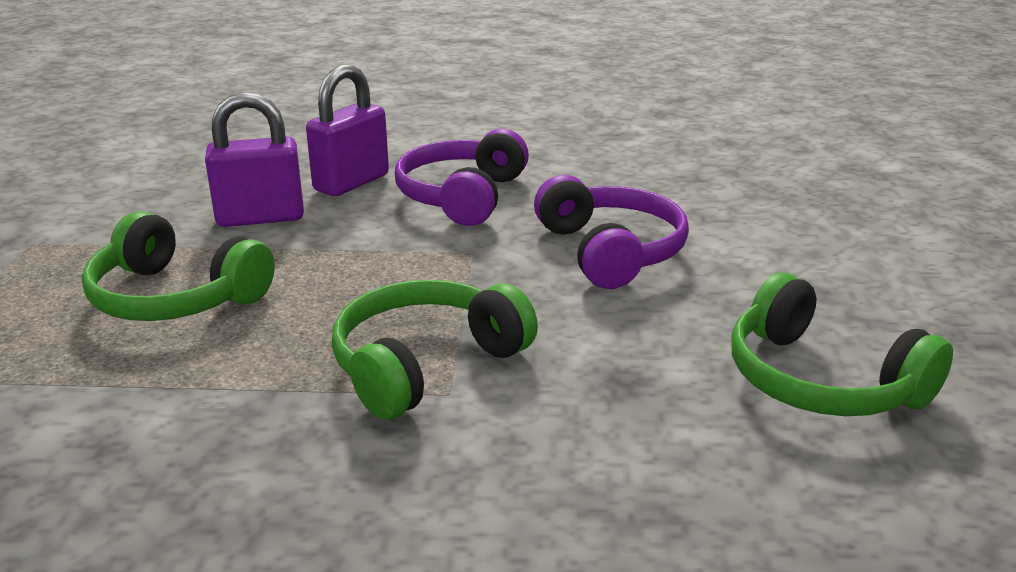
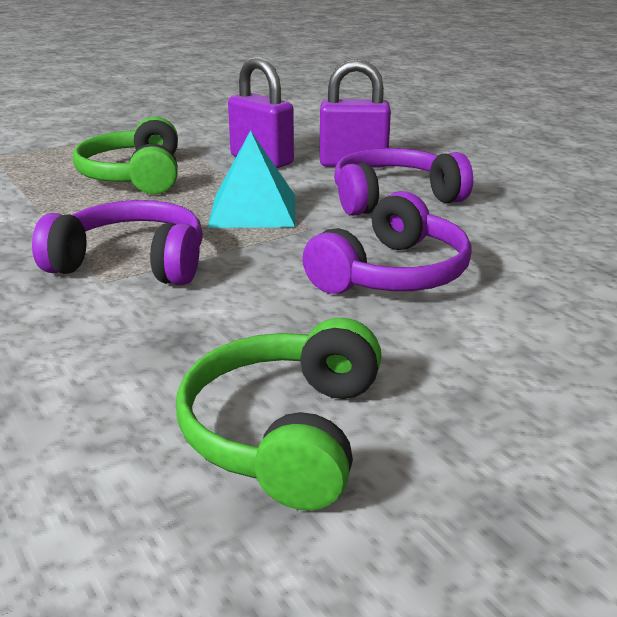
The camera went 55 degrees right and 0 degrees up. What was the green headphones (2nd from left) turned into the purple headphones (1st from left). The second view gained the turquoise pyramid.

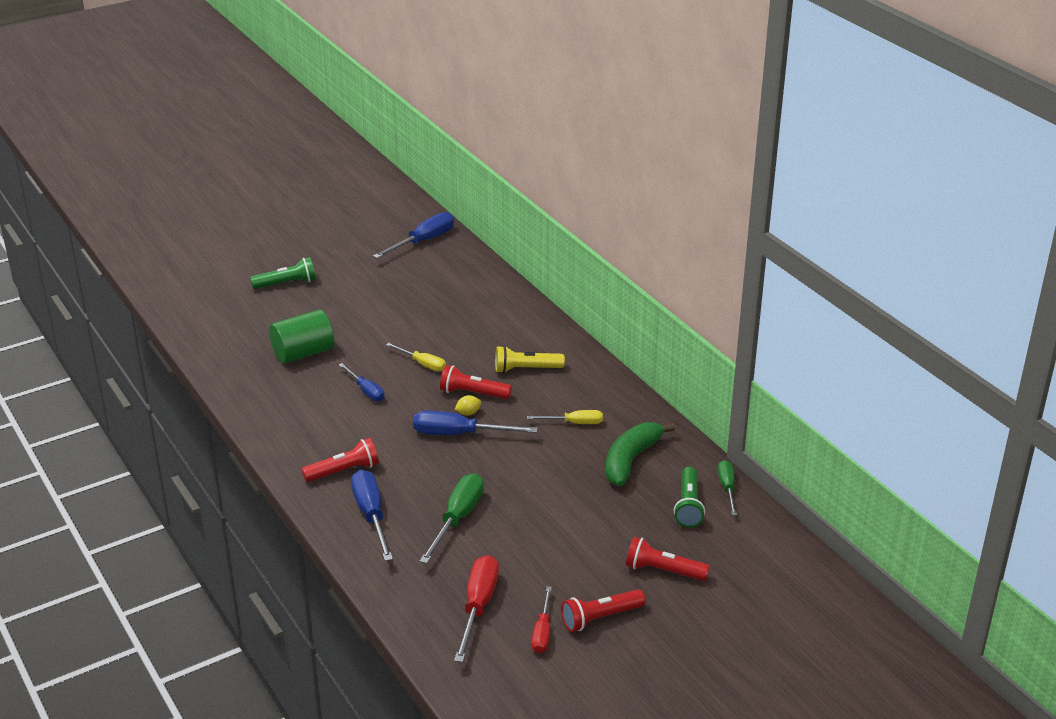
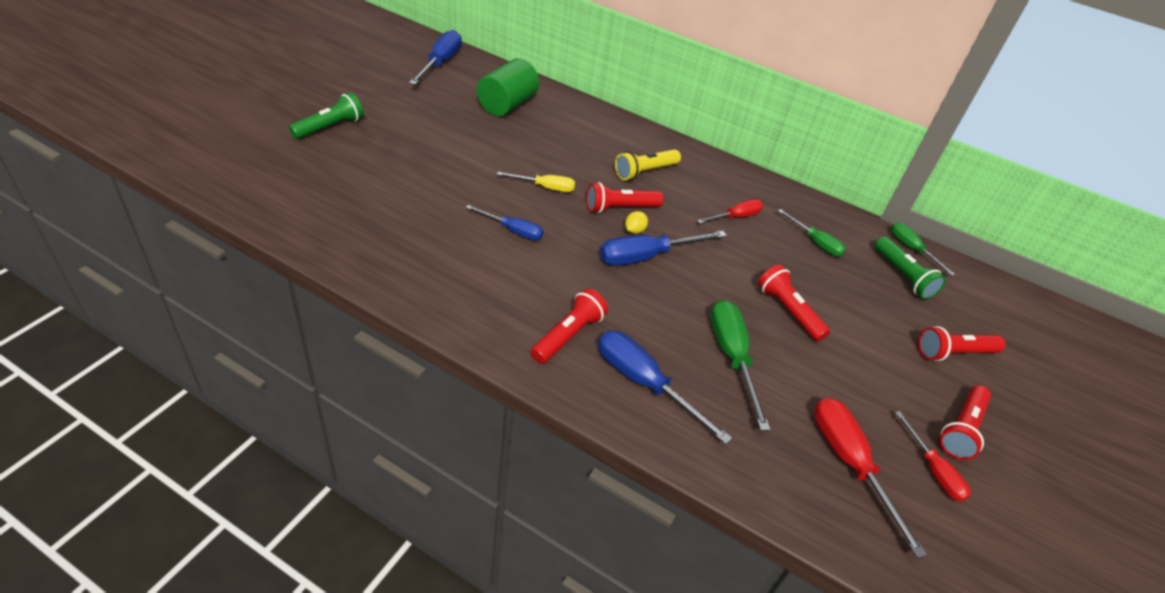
The camera went 35 degrees left and 10 degrees up. The green cylinder ended up elsewhere. What was the yellow screwdriver (2nd from left) turned into the red screwdriver (1st from left). The second view gained the red flashlight (3rd from left). Where the green banana stood, the green screwdriver (2nd from left) came to stand.

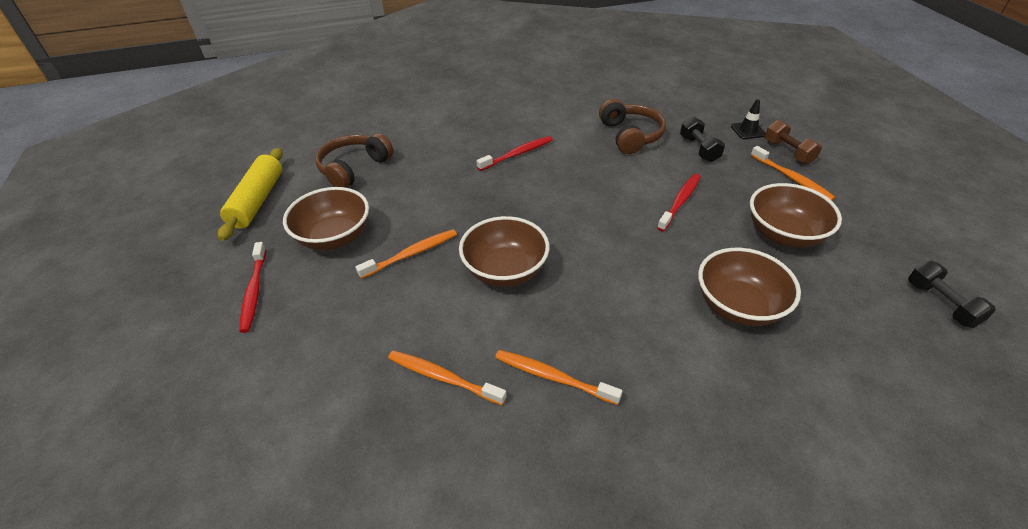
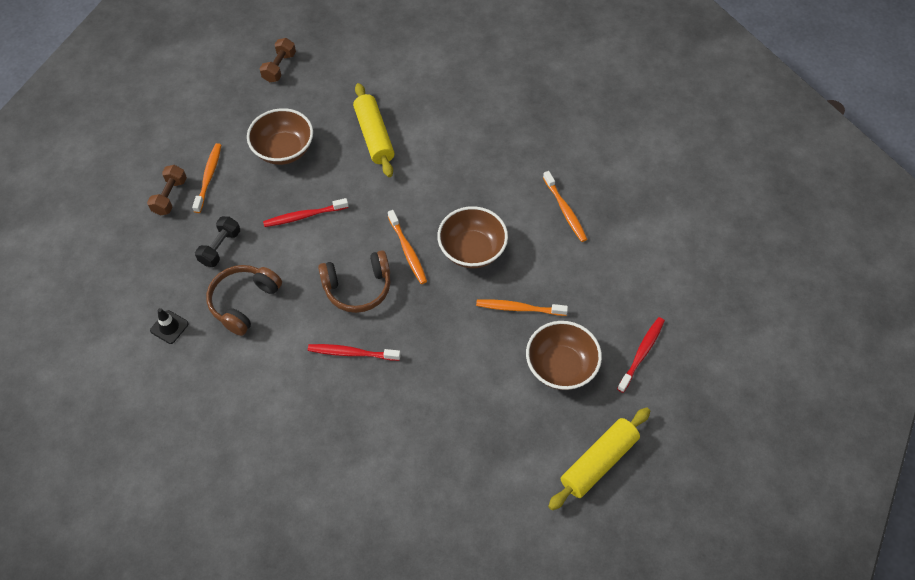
The camera went 140 degrees left and 15 degrees up. The black traffic cone ended up elsewhere. What was the black dumbbell (2nd from left) turned into the brown dumbbell (2nd from left). The brown headphones (1st from left in the first image) ended up elsewhere. Where the brown bowl (3rd from left) stood, the yellow rolling pin (1st from left) came to stand. The orange toothbrush (3rd from left in the first image) ended up elsewhere.

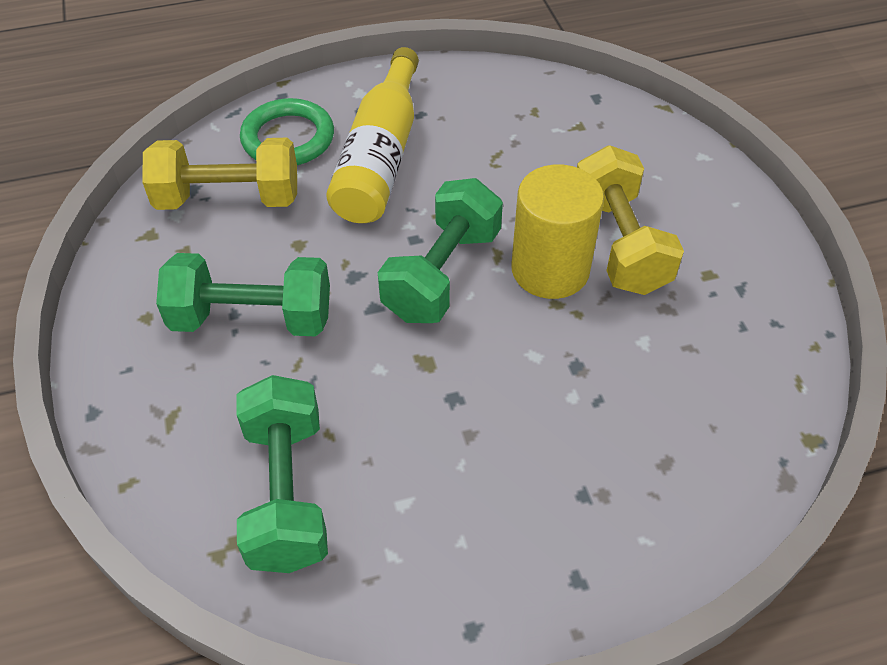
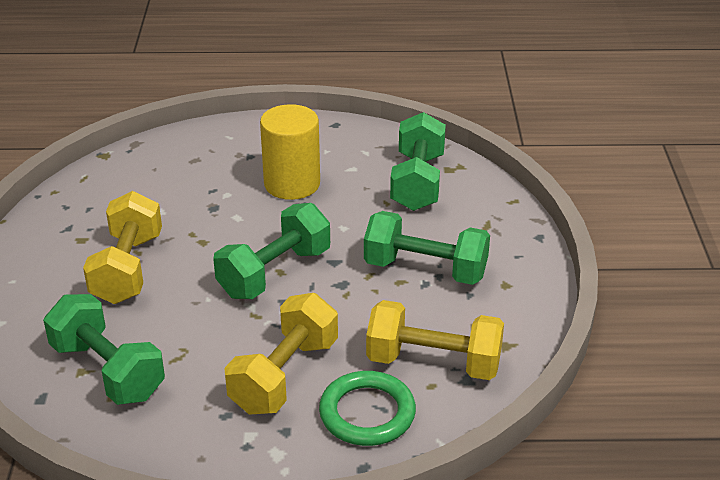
The camera went 165 degrees left and 15 degrees down. The second view gained the green dumbbell (1st from left). Where the yellow bottle stood, the yellow dumbbell (2nd from left) came to stand. The yellow cylinder ended up elsewhere.

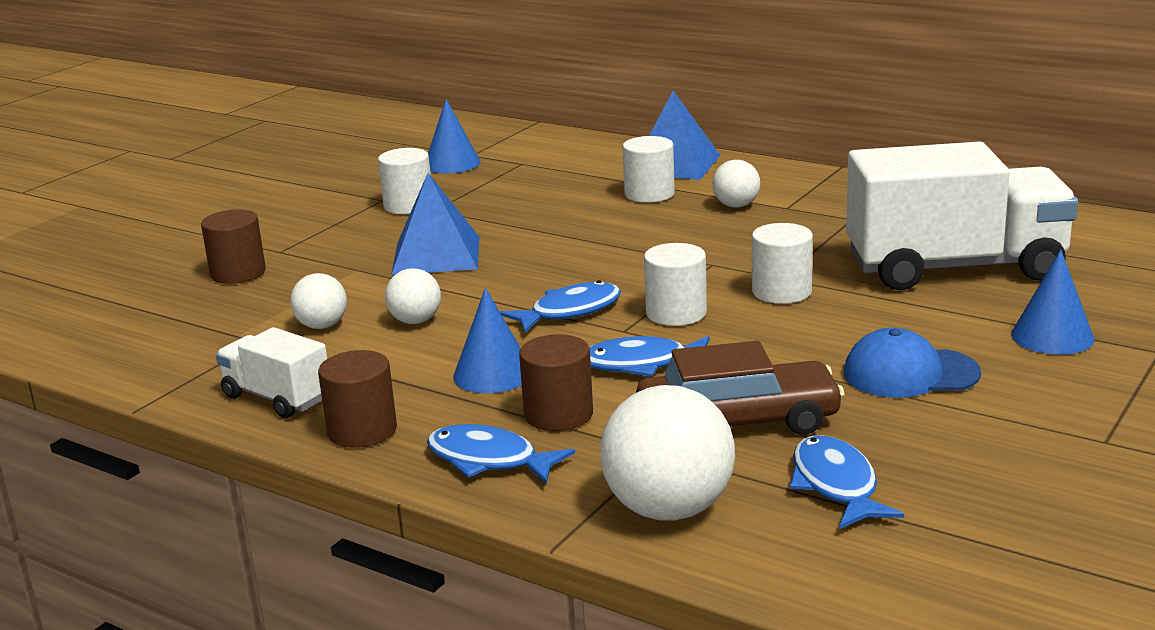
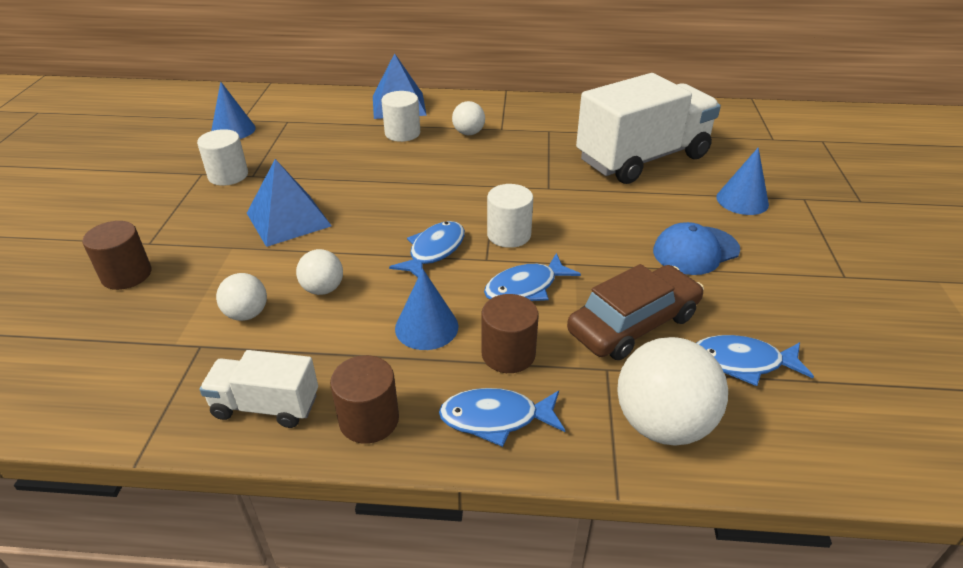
The camera went 30 degrees left and 15 degrees up. The blue fish (4th from left) ended up facing another way, 45 degrees counterclockwise from before. The second view lost the white cylinder (4th from left).

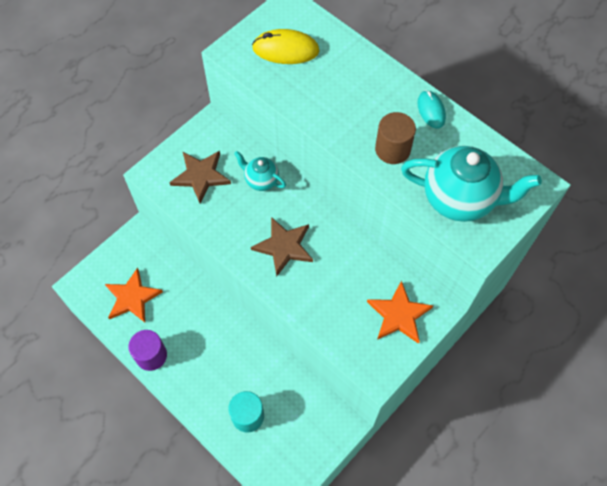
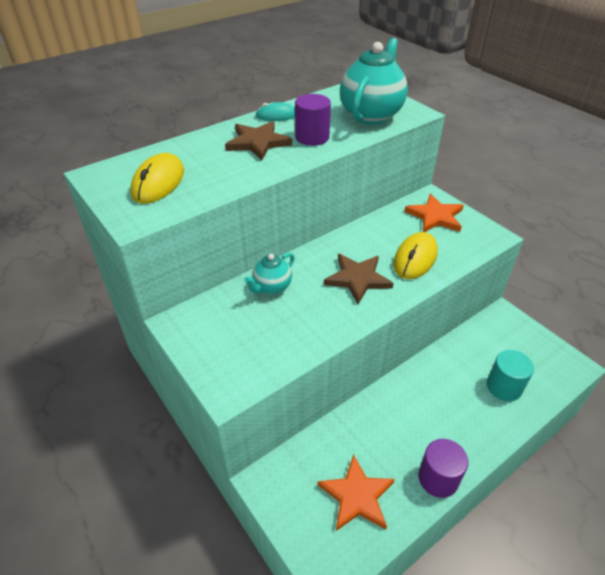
The camera went 80 degrees left and 20 degrees down. The brown star (1st from left) ended up elsewhere. What was the brown cylinder turned into the purple cylinder (1st from left). The second view gained the yellow mouse (2nd from left).

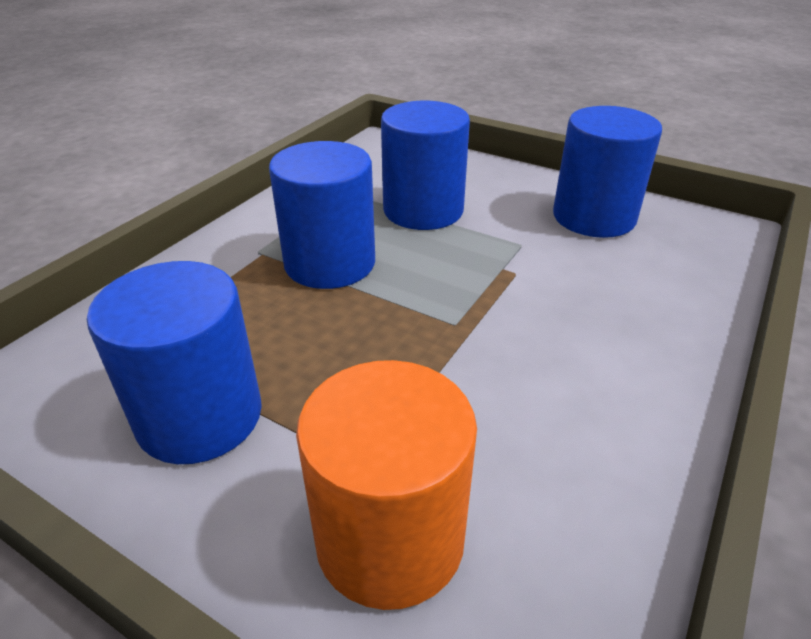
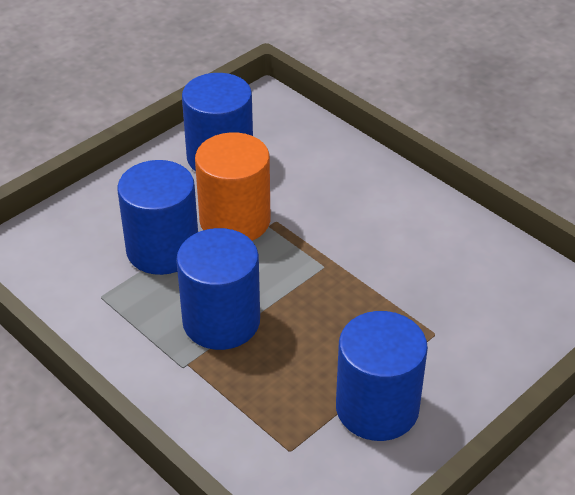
The camera went 75 degrees left and 5 degrees up. The orange cylinder ended up elsewhere.

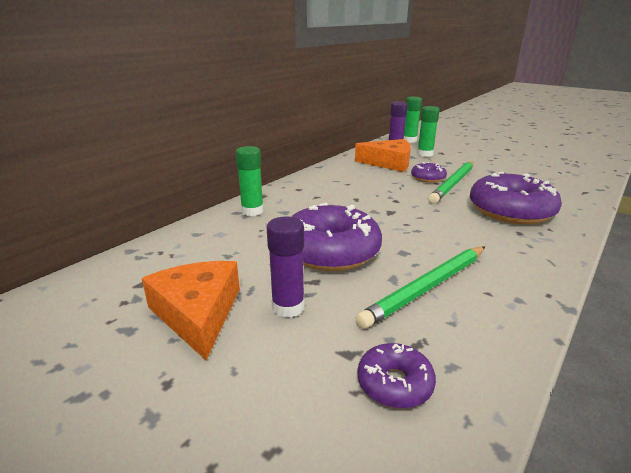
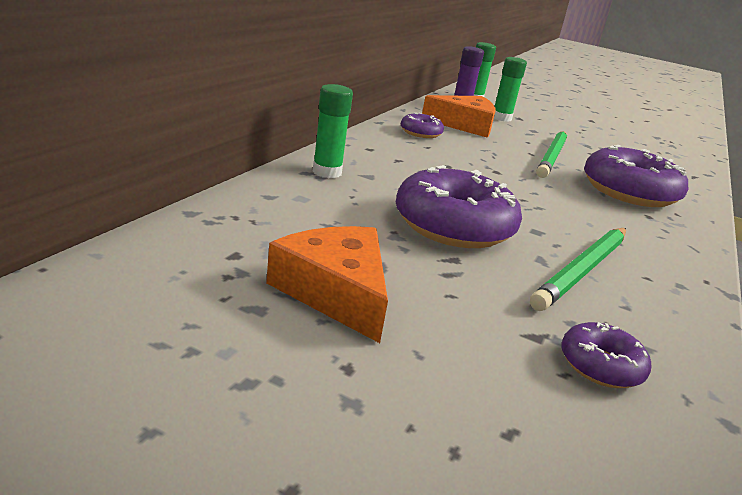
The camera went 15 degrees left and 0 degrees up. The purple donut (3rd from left in the first image) ended up elsewhere. The second view lost the purple glue stick (1st from left).

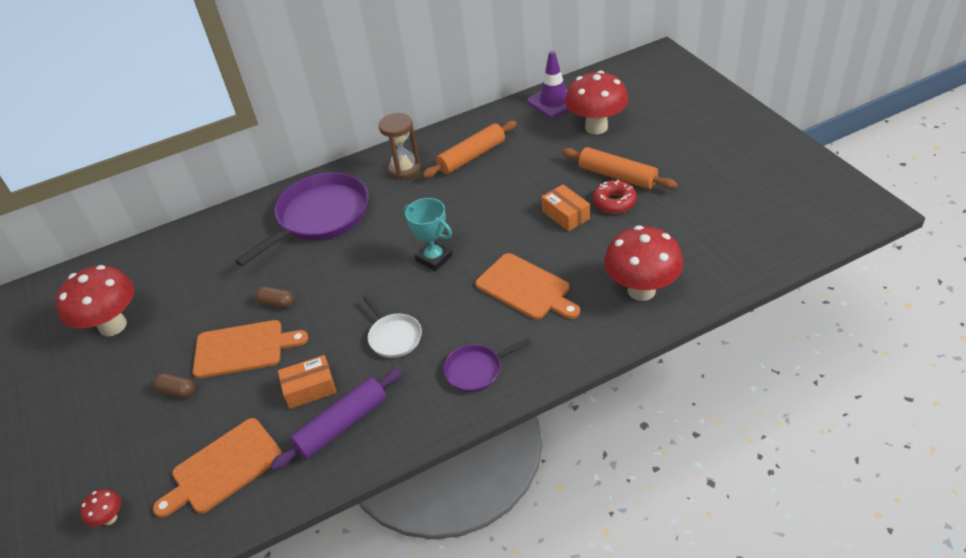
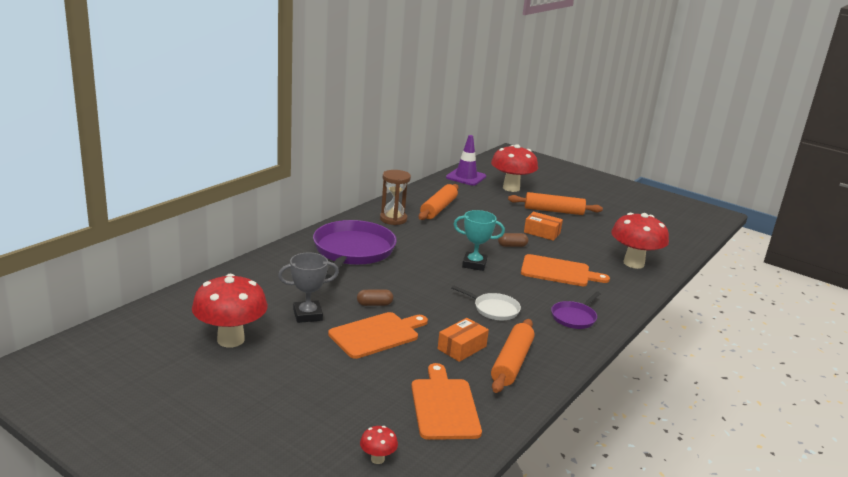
The camera went 35 degrees left and 20 degrees down. The second view gained the grey trophy. The orange cutting board (1st from left in the first image) ended up facing another way, 150 degrees clockwise from before. What was the purple rolling pin turned into the orange rolling pin (2nd from left). The brown capsule (1st from left in the first image) ended up elsewhere. The second view lost the red donut.

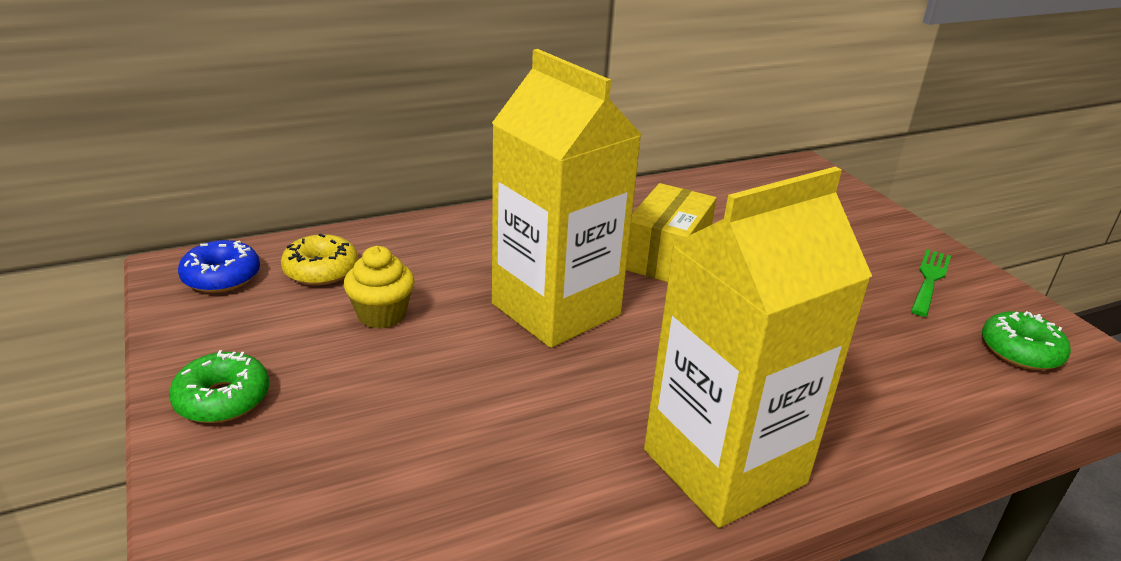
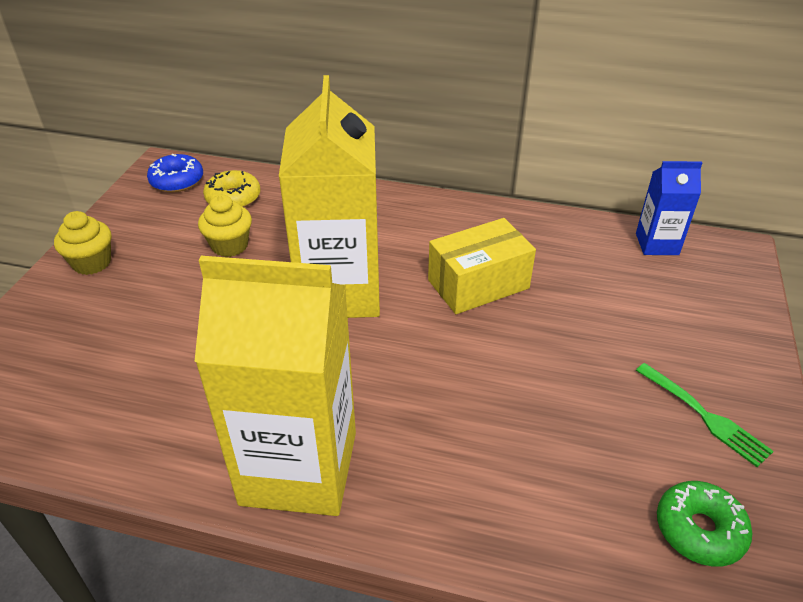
The camera went 40 degrees right and 10 degrees up. Where the green donut (1st from left) stood, the yellow cupcake (1st from left) came to stand. The second view gained the blue carton. The green fork ended up facing another way, 75 degrees clockwise from before.

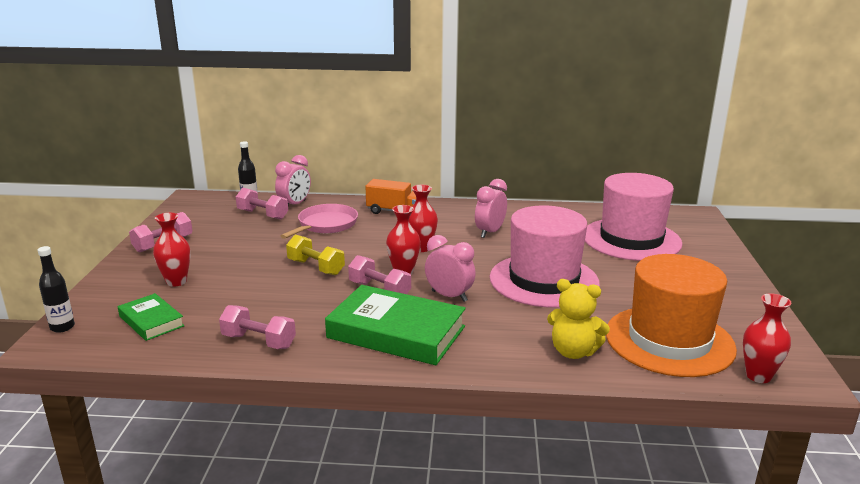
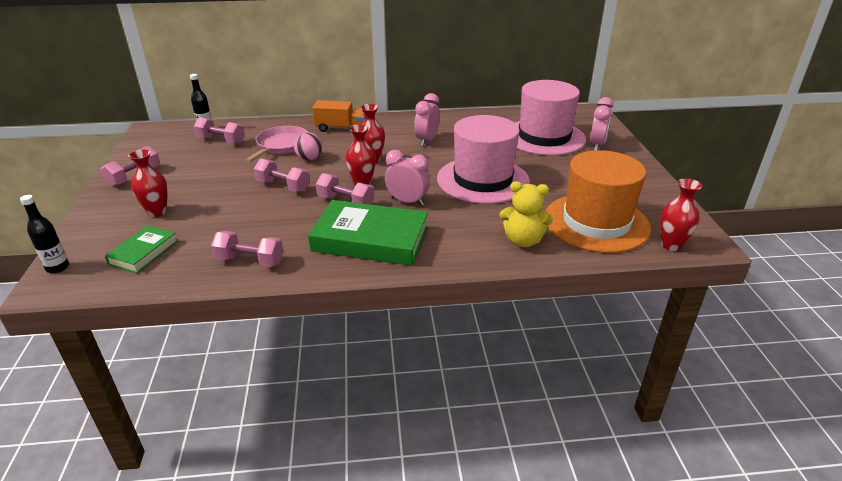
The camera went 10 degrees left and 10 degrees up. The green book (1st from left) ended up facing another way, 75 degrees clockwise from before. What was the yellow dumbbell turned into the pink dumbbell (4th from left). The second view gained the pink ball. The pink clock (1st from left in the first image) ended up elsewhere.

